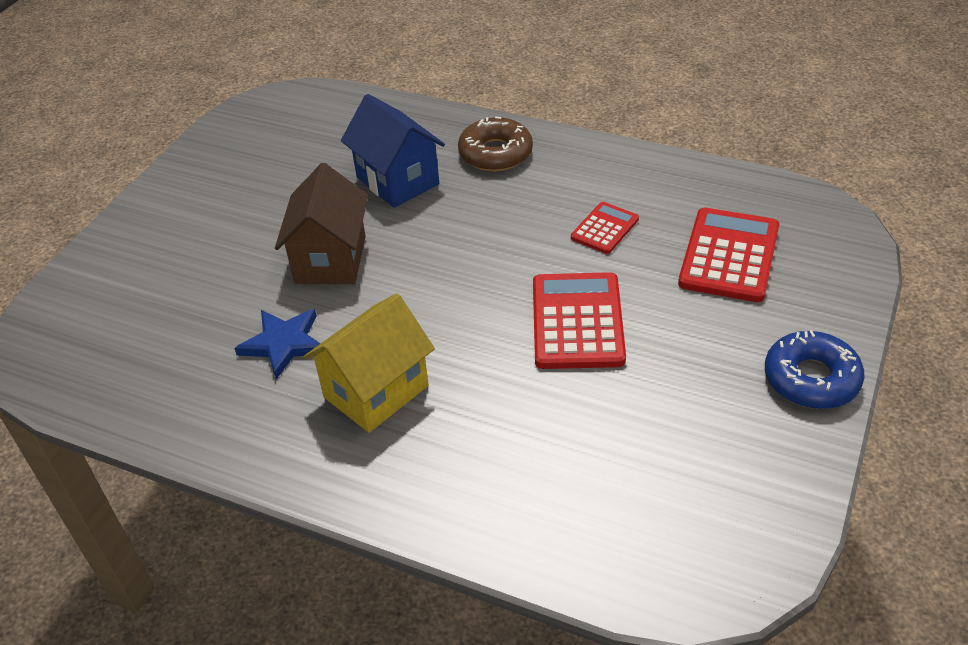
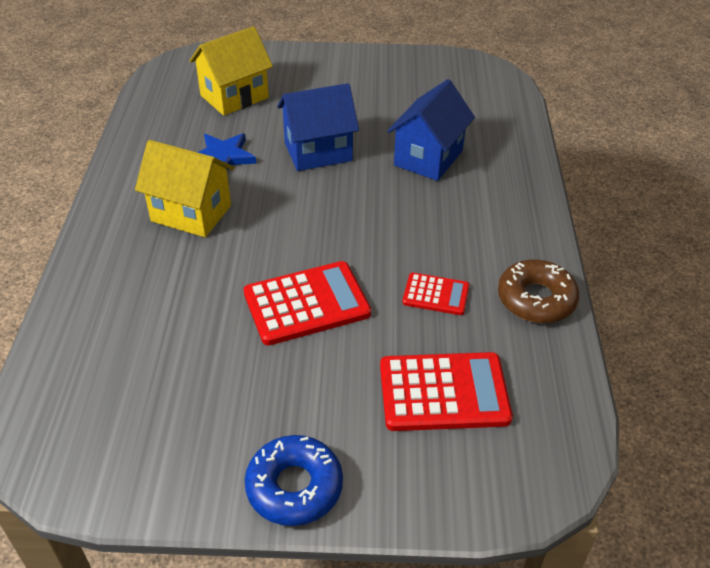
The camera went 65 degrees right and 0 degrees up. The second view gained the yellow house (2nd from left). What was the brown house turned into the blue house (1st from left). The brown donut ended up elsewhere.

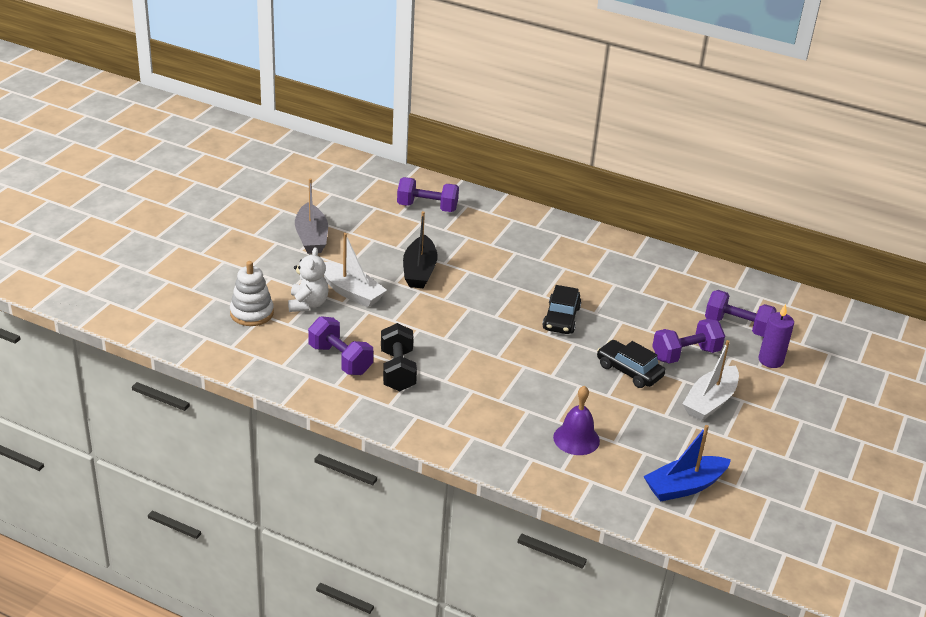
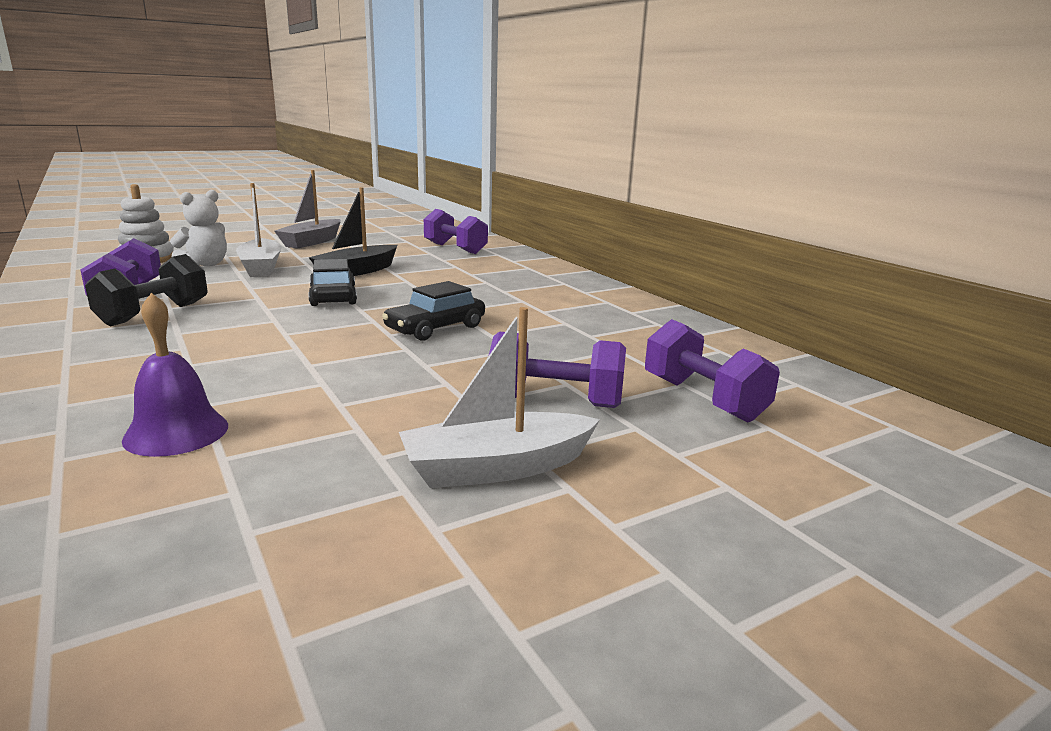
The camera went 35 degrees right and 15 degrees down. The black car (2nd from left in the first image) ended up elsewhere. The second view lost the blue boat. The second view lost the purple candle.

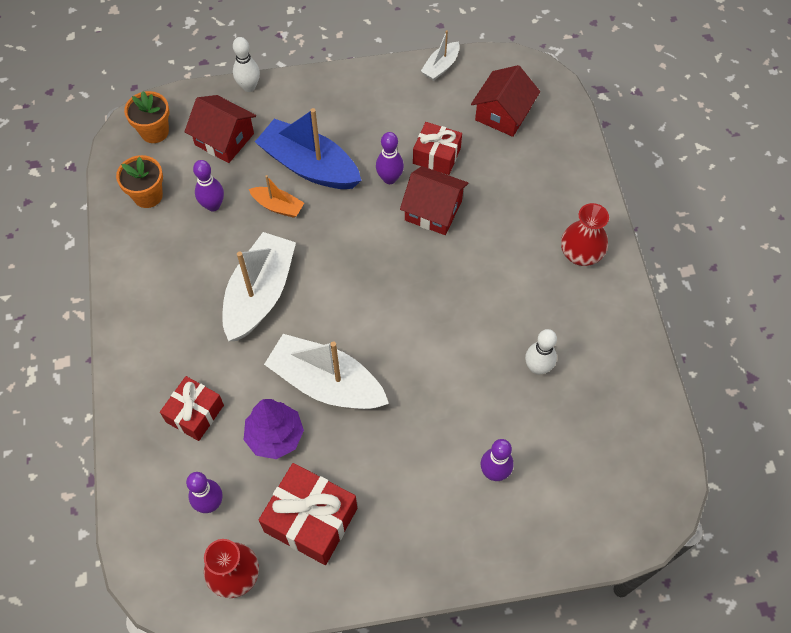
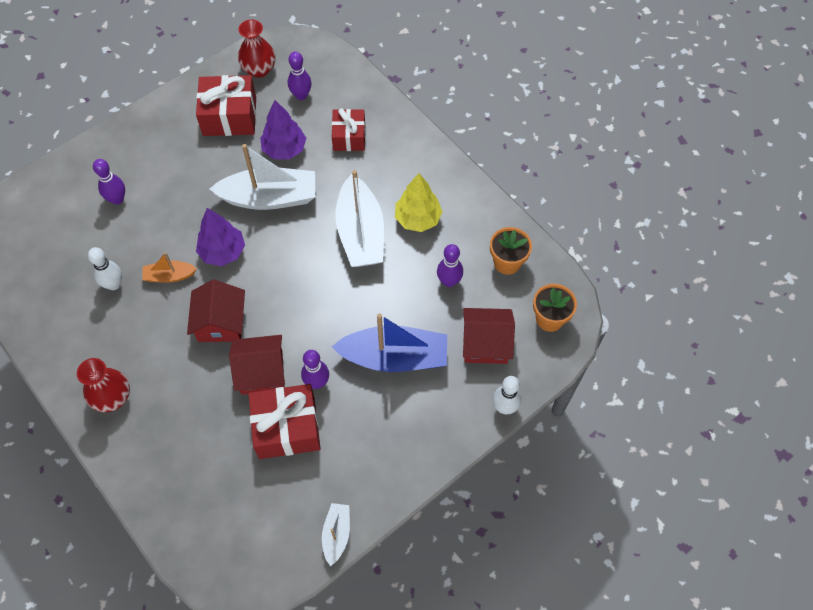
The camera went 150 degrees right and 0 degrees up. The orange boat ended up elsewhere. The red house (3rd from left in the first image) ended up elsewhere. The second view gained the purple tree (1st from left). The size of the red gift (3rd from left in the first image) changed by a factor of 1.53. The second view gained the yellow tree.

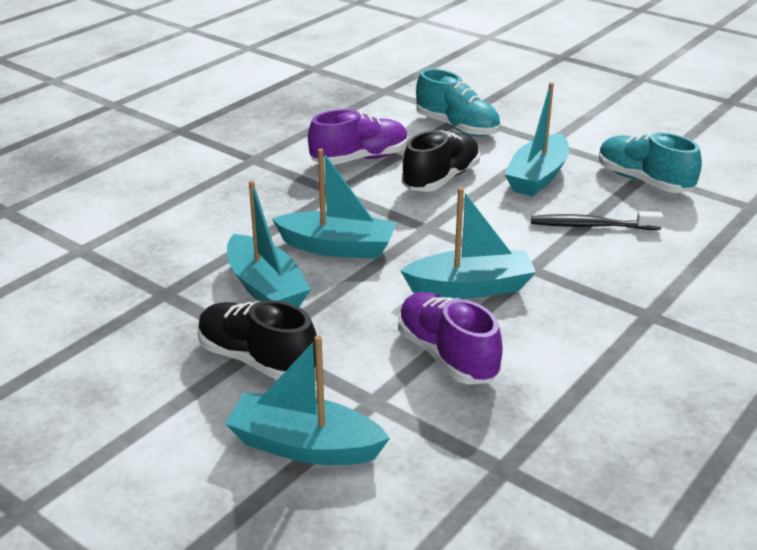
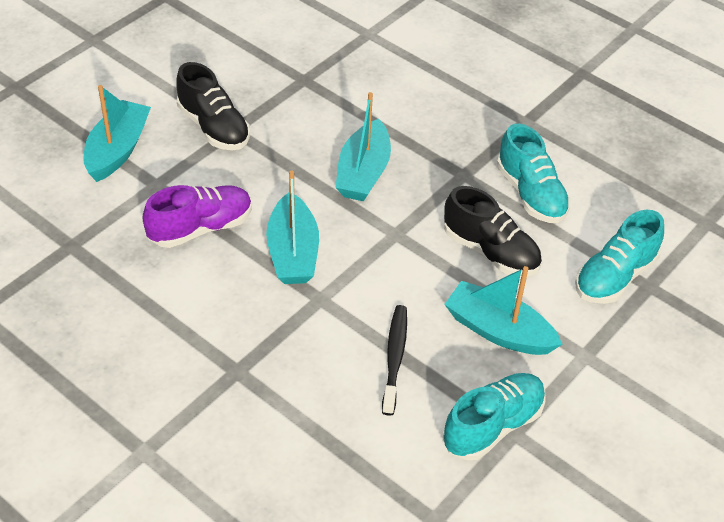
The camera went 90 degrees right and 15 degrees up. The black shoe (1st from left) ended up facing another way, 105 degrees clockwise from before. What was the purple shoe (1st from left) turned into the turquoise shoe (2nd from left). The second view lost the turquoise boat (1st from left).

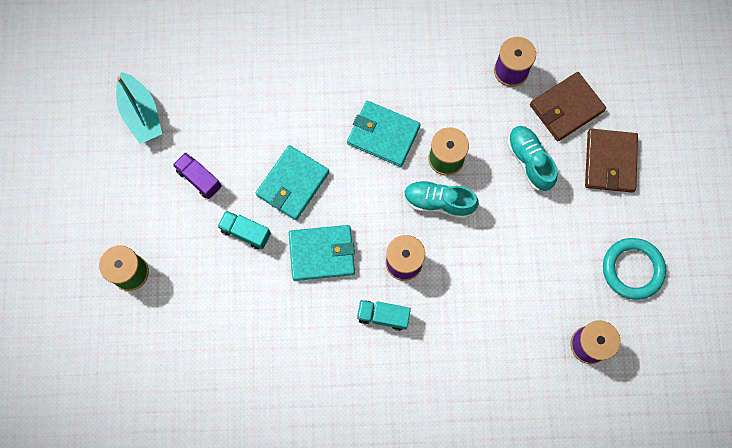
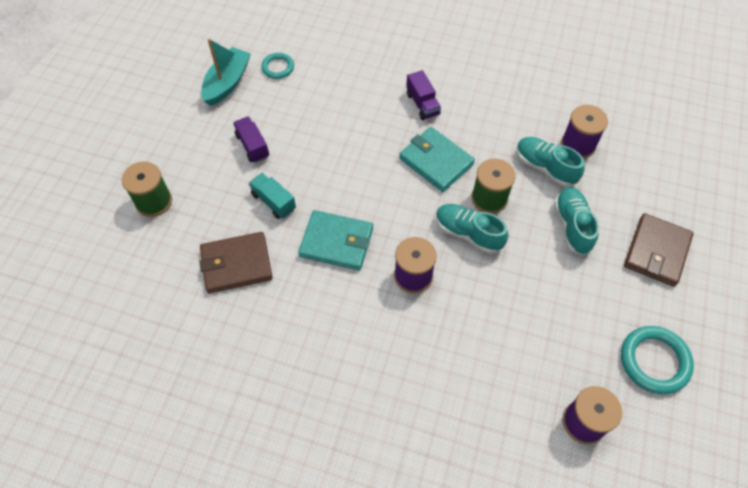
The camera went 20 degrees right and 15 degrees down. The brown wallet (1st from left) ended up elsewhere. The turquoise boat ended up facing another way, 150 degrees counterclockwise from before. The second view gained the turquoise ring (1st from left). The second view gained the purple truck (2nd from left). The second view gained the turquoise shoe (2nd from left). The second view lost the turquoise wallet (1st from left). The second view lost the turquoise truck (2nd from left).

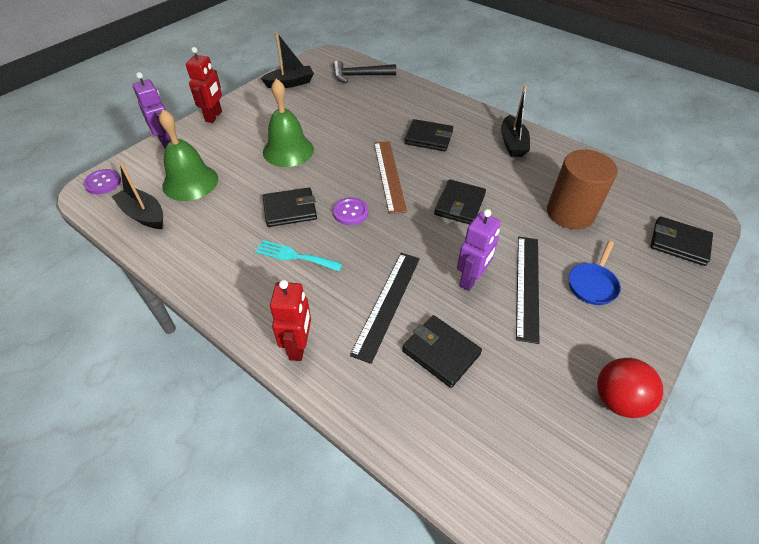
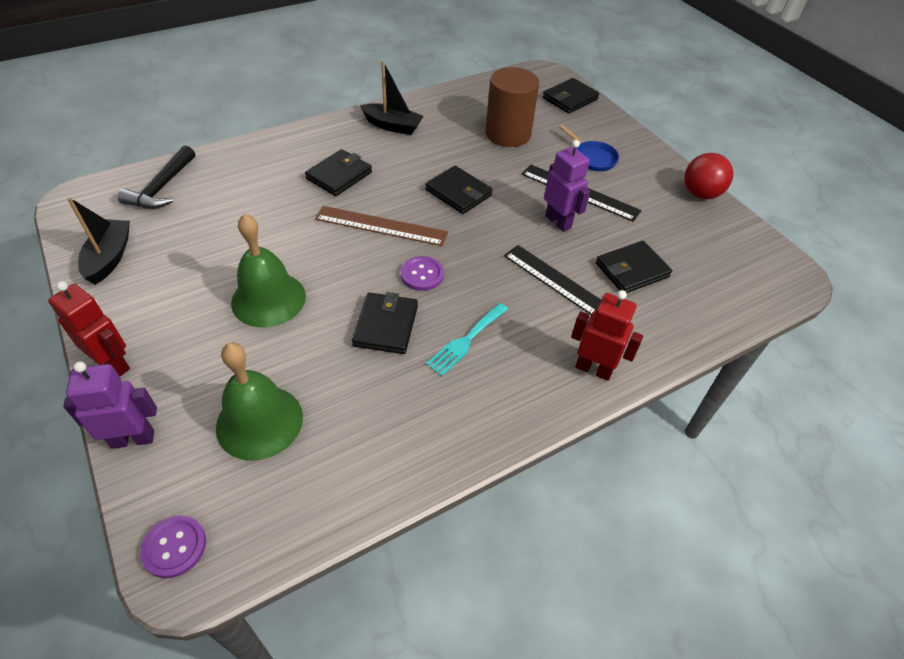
The camera went 70 degrees left and 0 degrees up. The second view lost the black boat (1st from left).

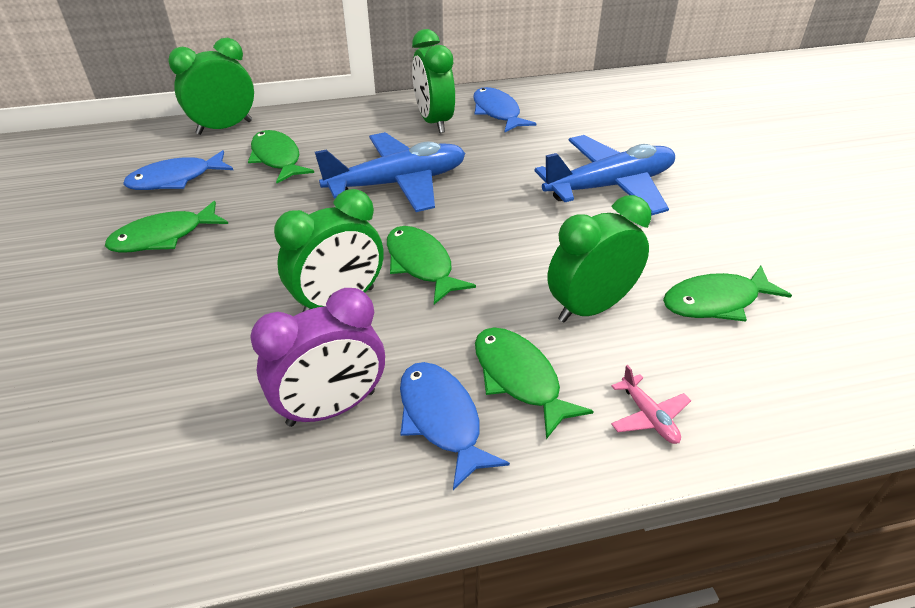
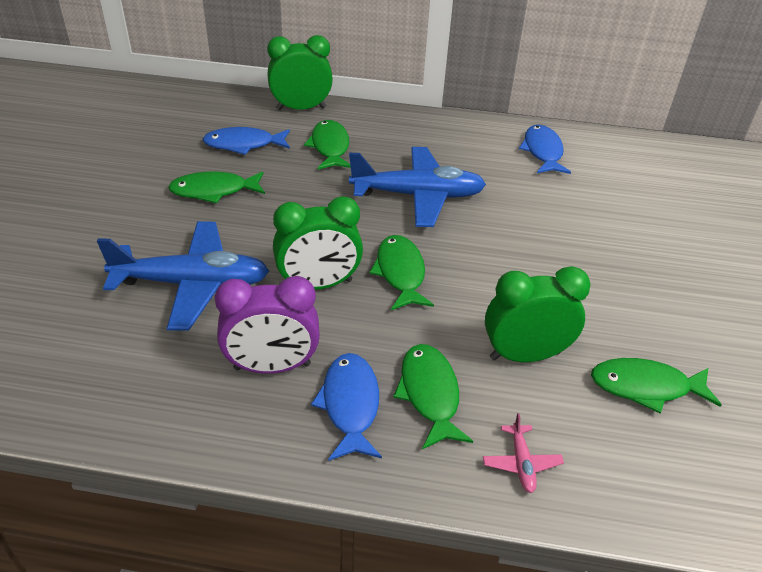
The camera went 20 degrees right and 0 degrees up. The blue plane (2nd from left in the first image) ended up elsewhere. The second view lost the green clock (3rd from left).

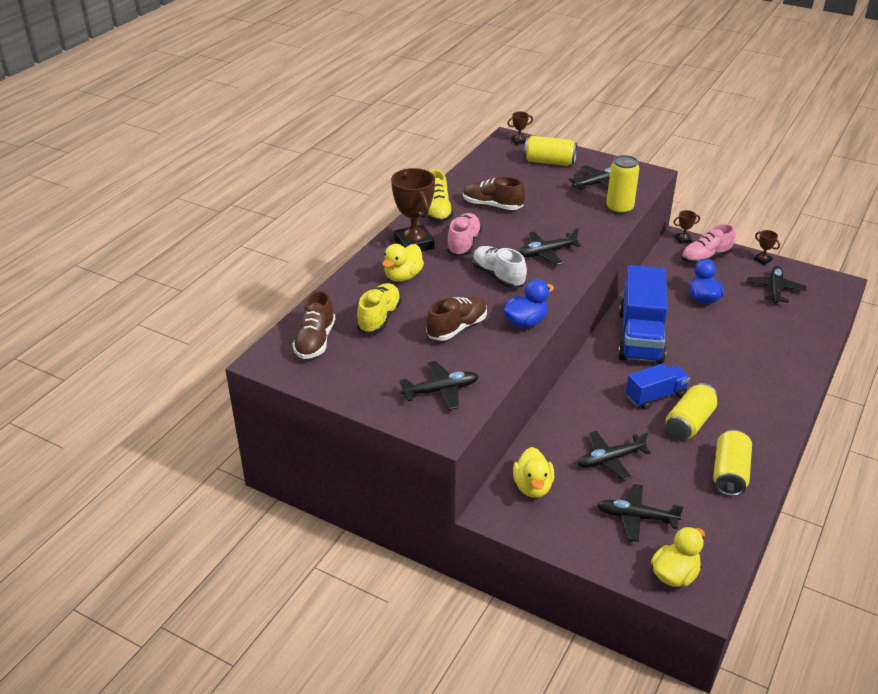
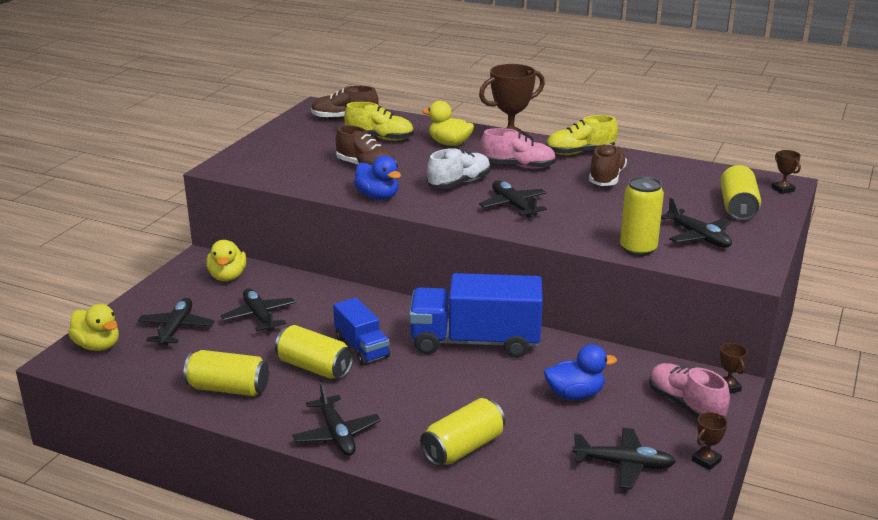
The camera went 85 degrees right and 10 degrees down. The yellow duck (2nd from left) ended up facing another way, 90 degrees counterclockwise from before. The black plane (1st from left in the first image) ended up elsewhere. The second view gained the yellow can (3rd from left).

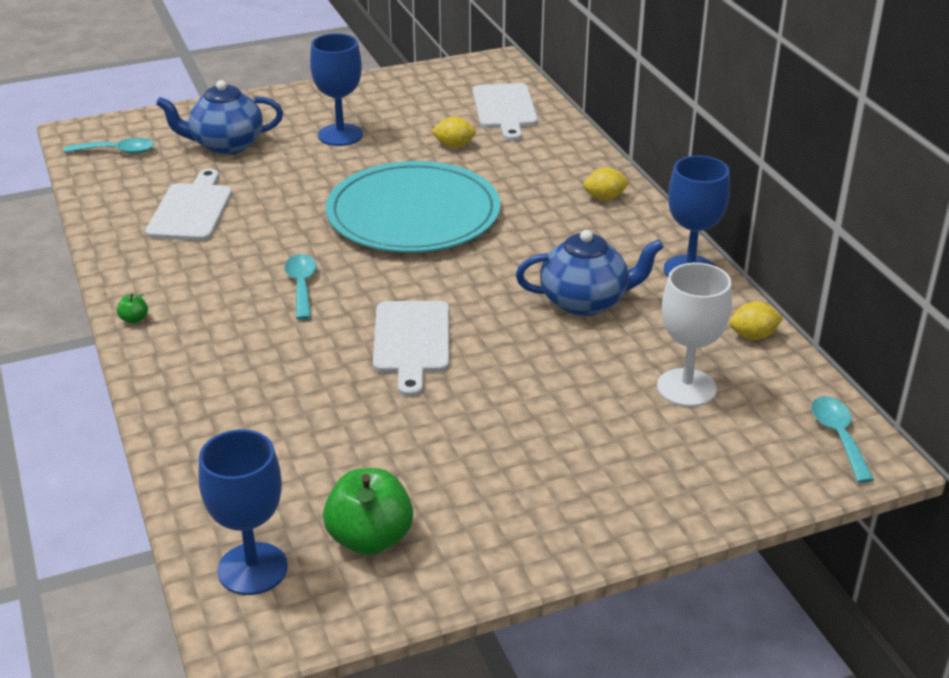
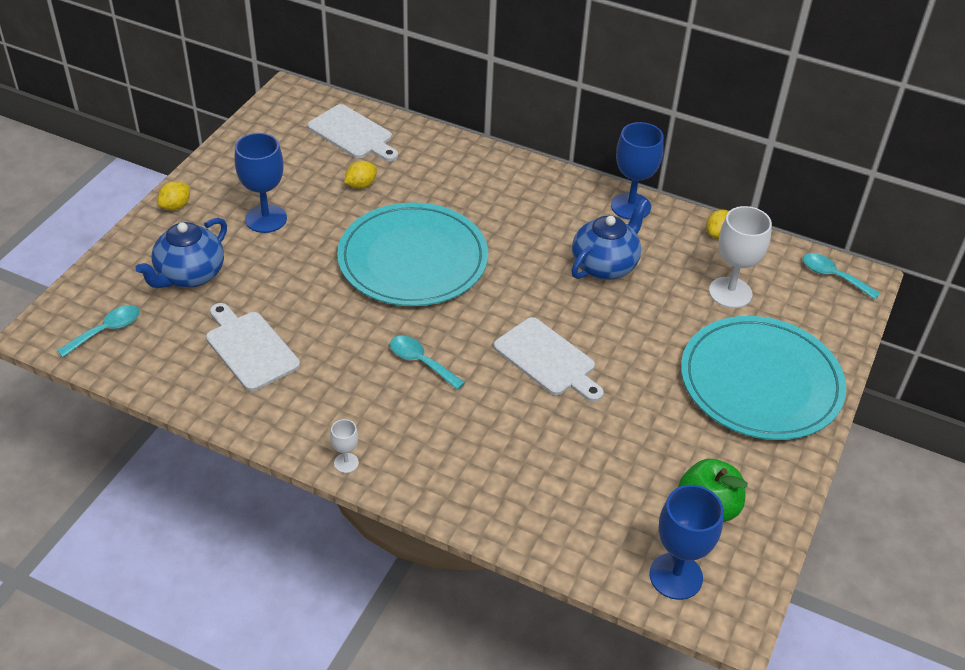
The camera went 45 degrees left and 10 degrees up. The yellow lemon (2nd from left in the first image) ended up elsewhere. Where the green apple (1st from left) stood, the white goblet (1st from left) came to stand. The second view gained the turquoise plate (2nd from left).

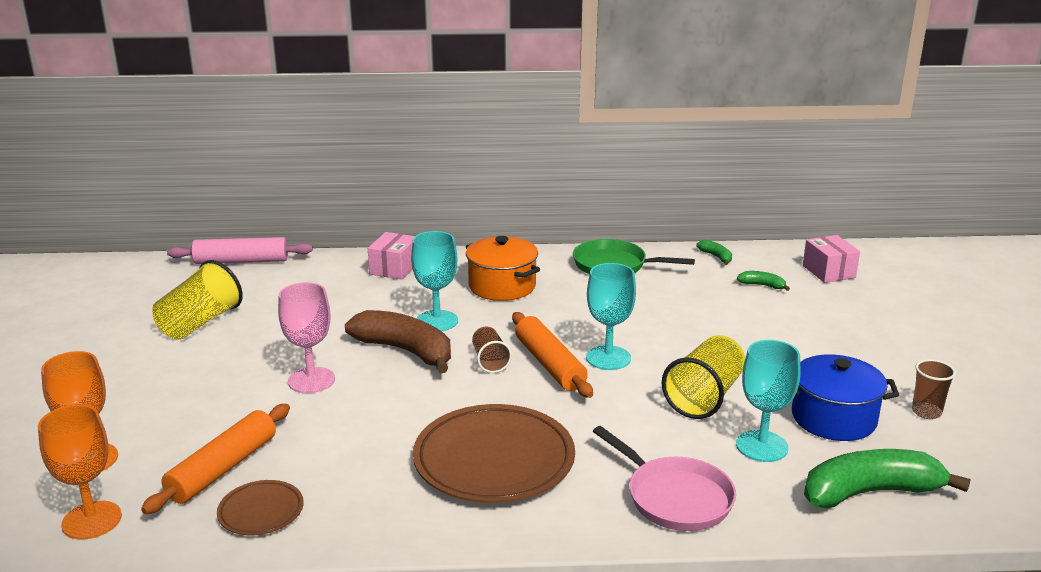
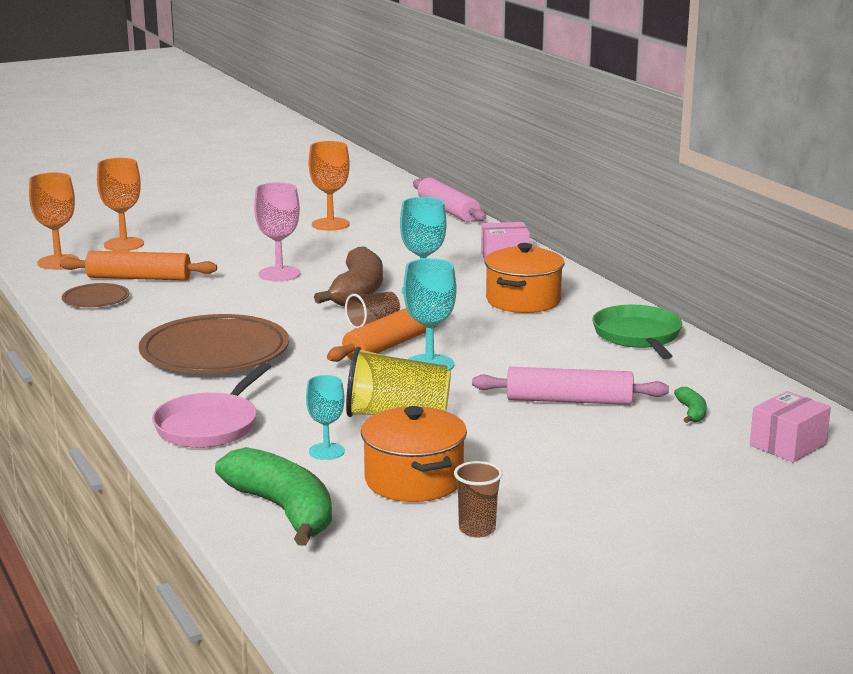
The camera went 65 degrees right and 5 degrees down. The size of the turquoise goblet (3rd from left in the first image) changed by a factor of 0.64. Where the yellow cup (1st from left) stood, the orange goblet (3rd from left) came to stand. What was the blue pot turned into the orange pot (1st from left). The second view gained the pink rolling pin (2nd from left). The second view lost the green banana (1st from left).

